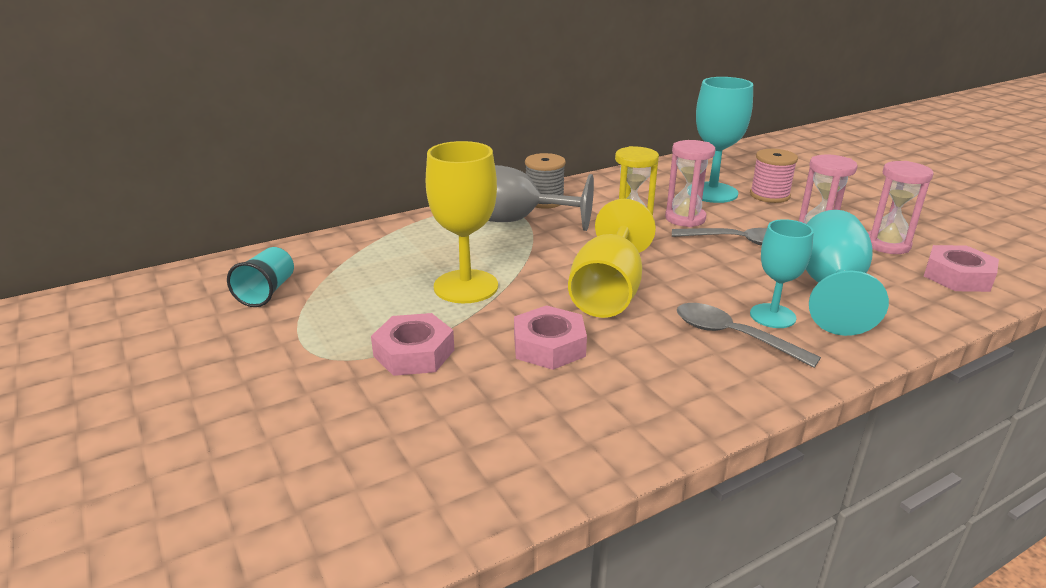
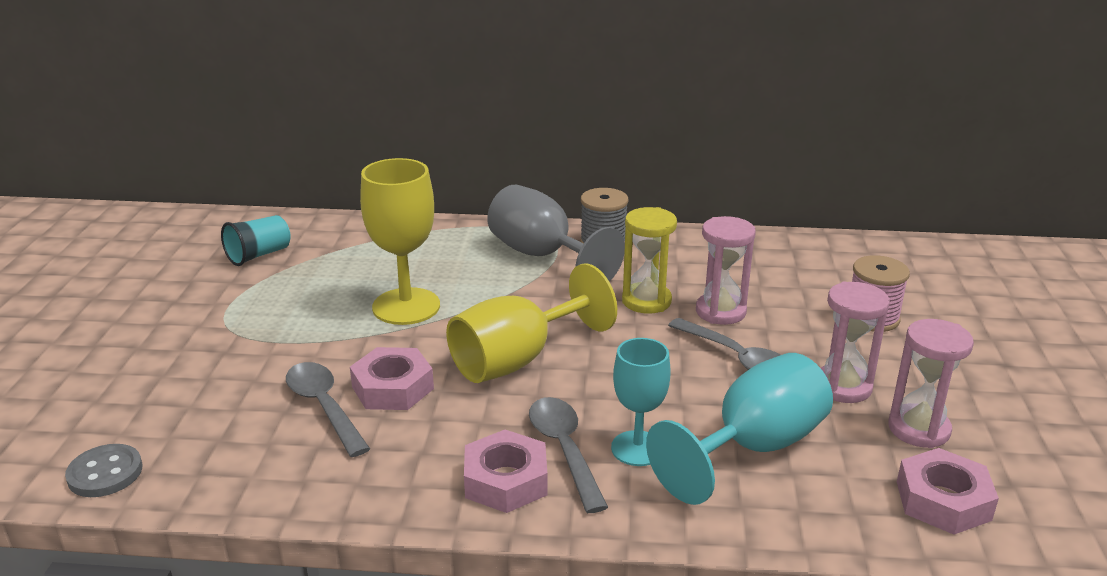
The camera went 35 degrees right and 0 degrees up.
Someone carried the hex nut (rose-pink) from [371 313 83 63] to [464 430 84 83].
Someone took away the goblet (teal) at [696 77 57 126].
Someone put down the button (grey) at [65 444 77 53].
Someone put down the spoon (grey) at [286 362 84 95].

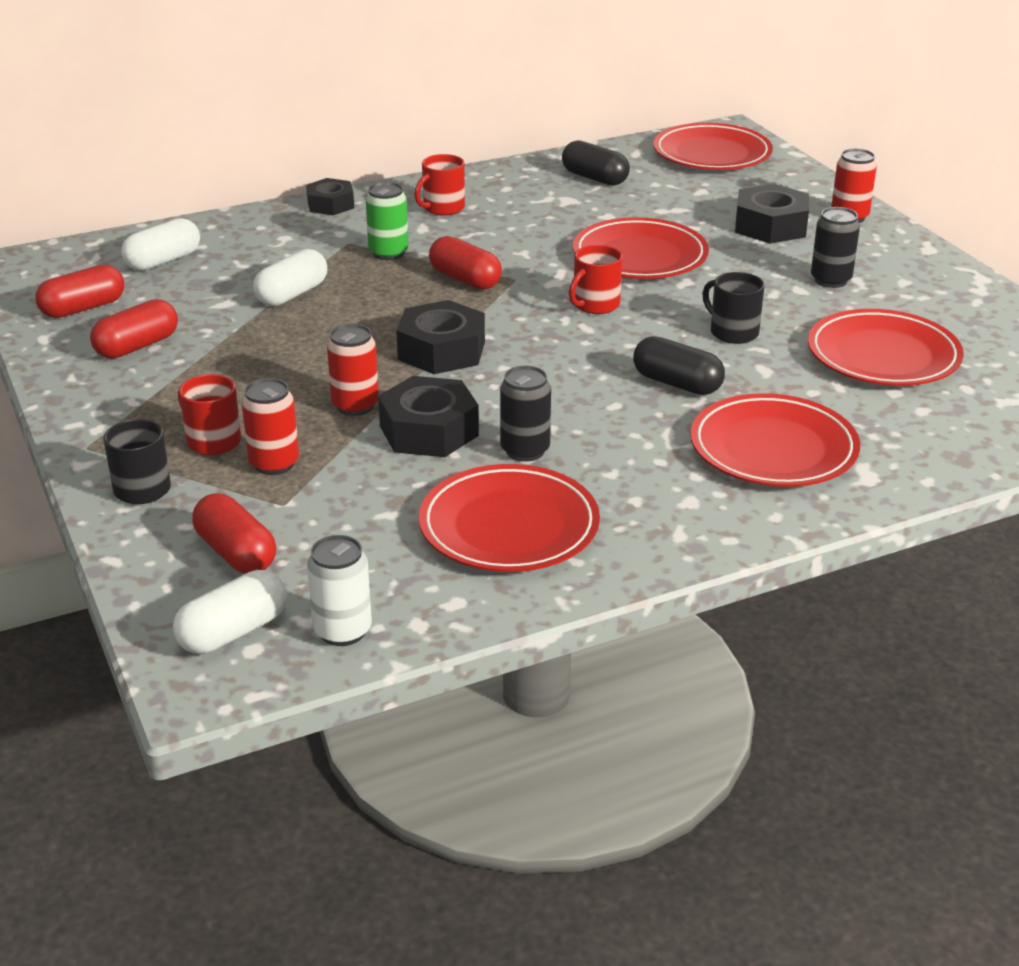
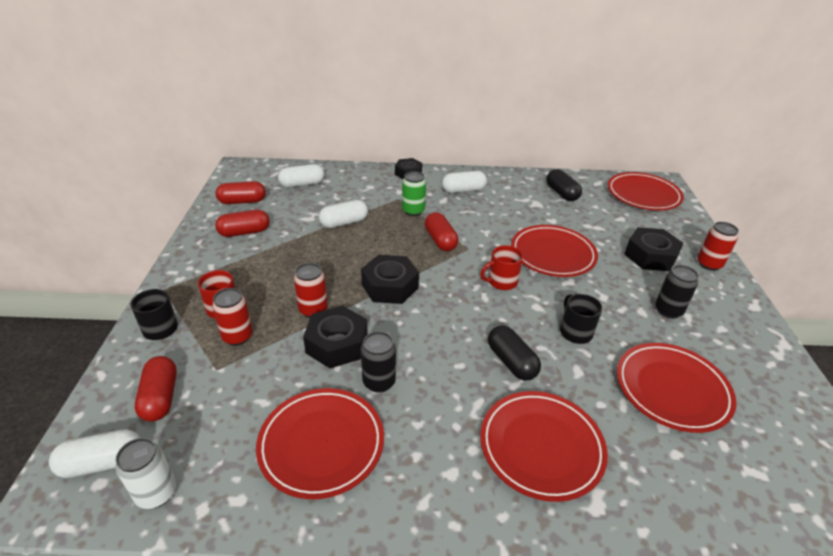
The camera went 25 degrees right and 5 degrees up.
Someone swapped the coffee mug (crimson) at [414 154 51 61] for the pill shape (snow-white) at [442 171 45 22].

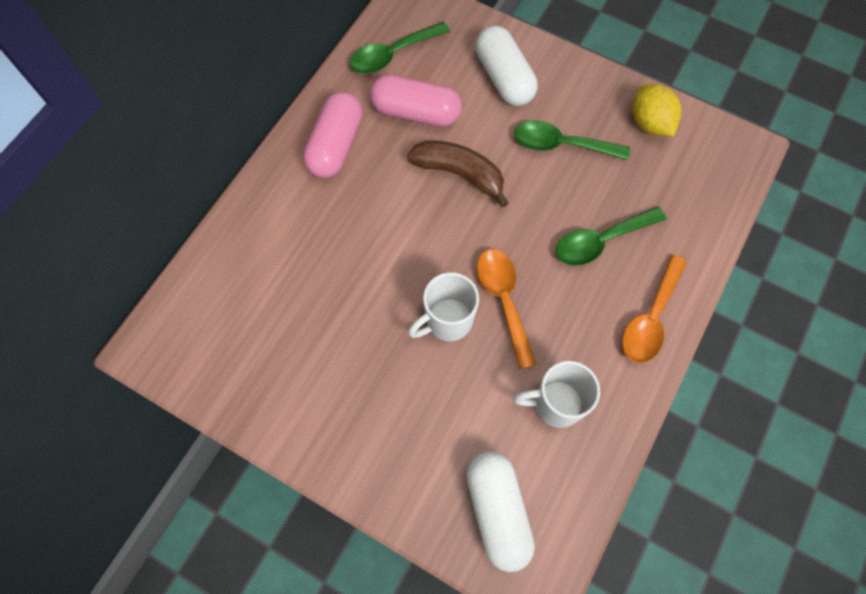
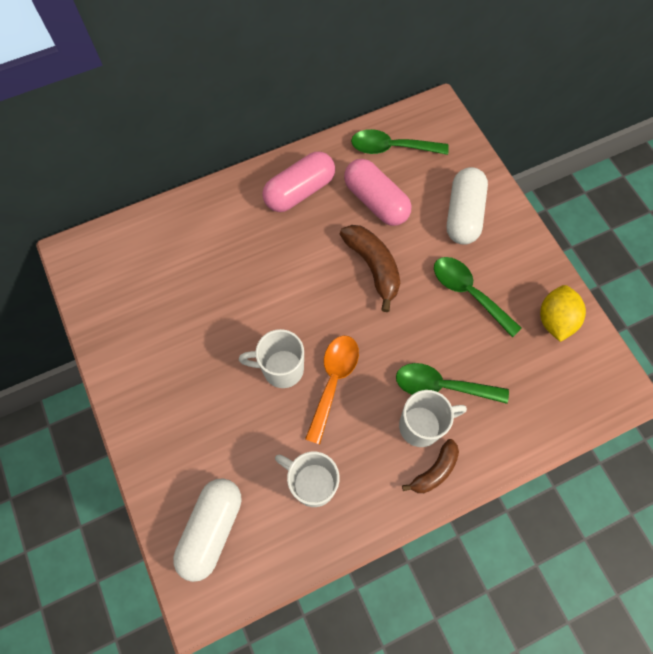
The camera went 35 degrees right and 0 degrees up.
Someone swapped the spoon (orange-coloured) at [622 255 65 108] for the toy banana (brown) at [402 439 57 54].
Someone put down the coffee mug (snow-white) at [399 390 68 57].

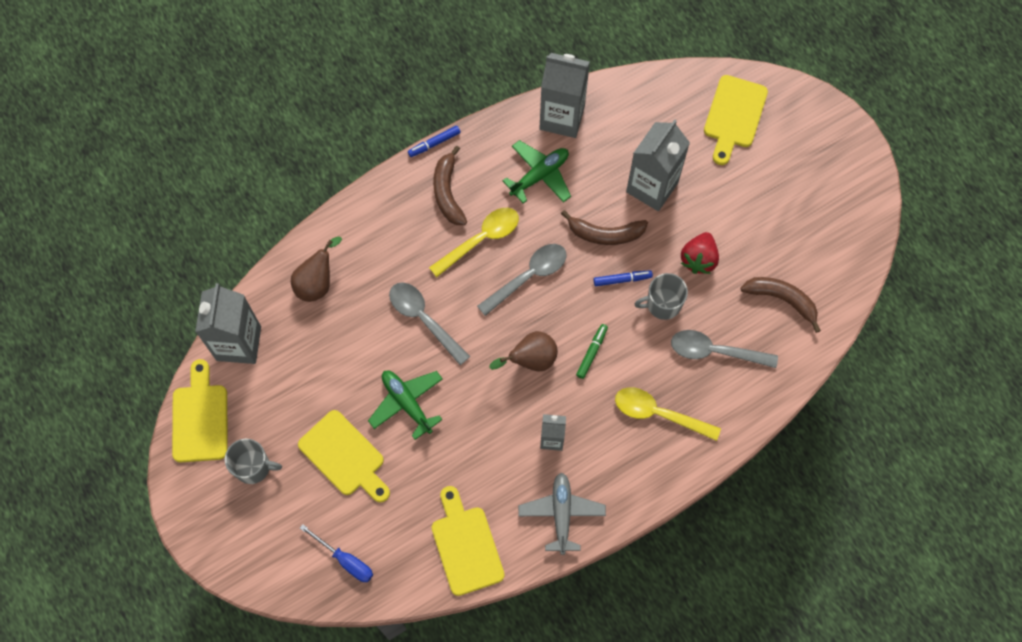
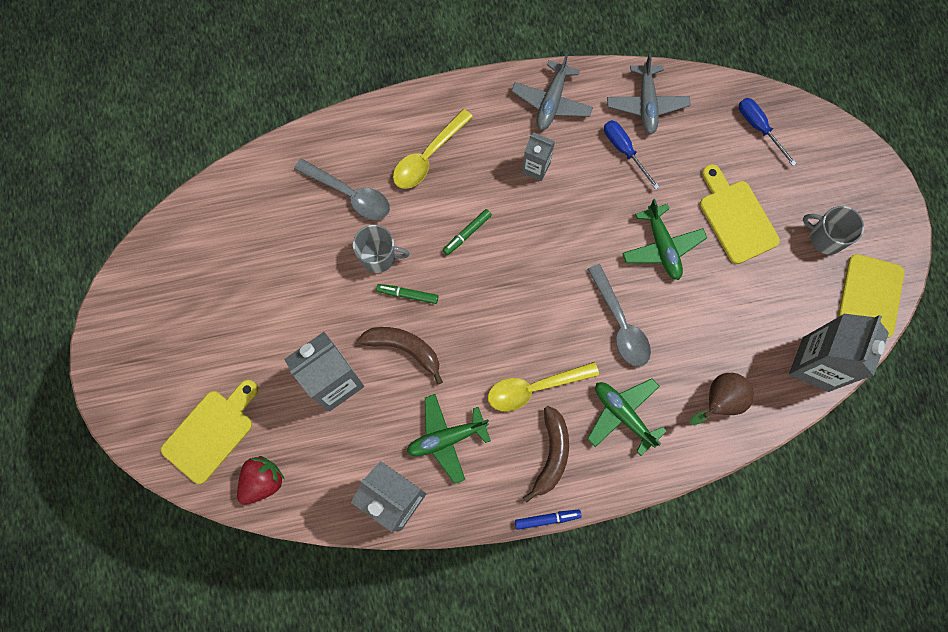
The camera went 160 degrees left and 5 degrees up.
Someone swapped the cutting board (bright yellow) at [431 486 74 110] for the aeroplane (grey) at [607 53 84 81].
Someone took away the spoon (grey) at [477 244 90 72].
Someone took away the toy pear (brown) at [489 331 69 40].
Someone repainted the felt pen (blue) at [594 270 59 16], which became the felt pen (emerald) at [376 284 62 20].
Someone rotated the spoon (bright yellow) at [615 387 106 54] by 90 degrees clockwise.
Someone carried the toy strawberry (crimson) from [681 232 38 42] to [237 456 47 49].
Someone took away the toy banana (brown) at [740 277 81 56].
Someone put down the aeroplane (emerald) at [587 378 80 78].
Someone put down the flat screwdriver (blue) at [604 120 55 70].

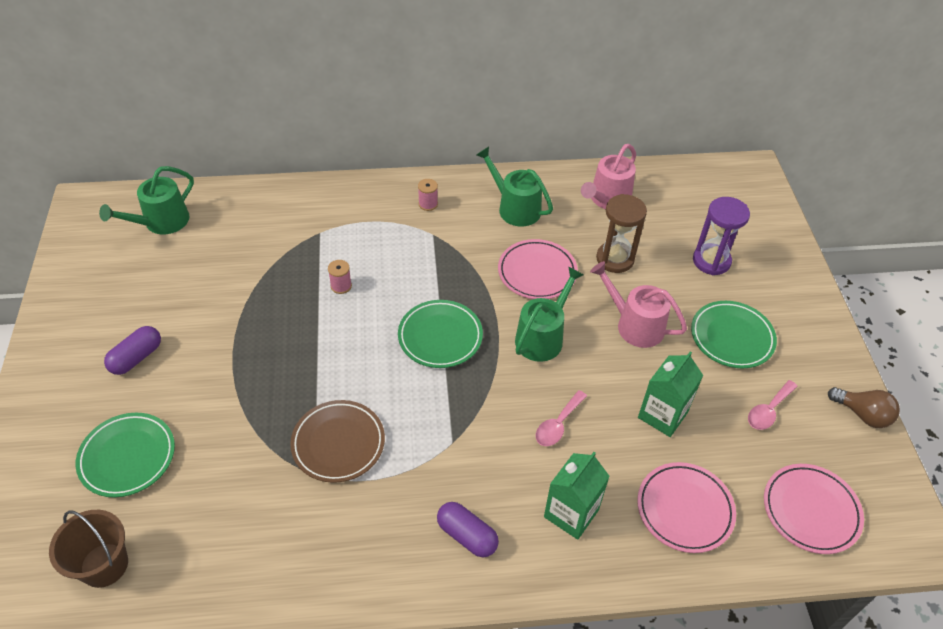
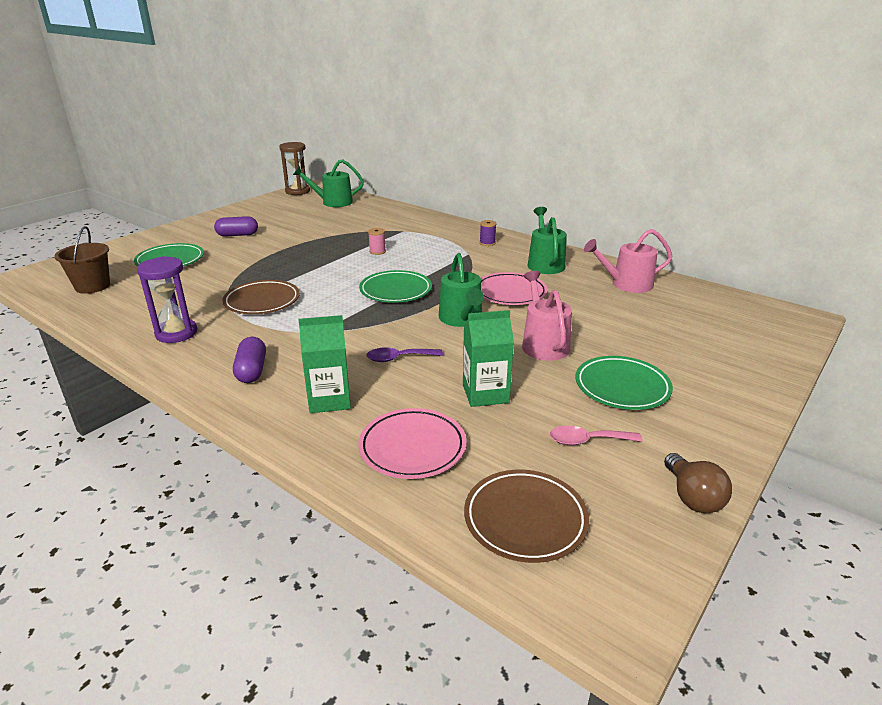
The camera went 45 degrees right and 20 degrees down.
Someone repainted the bobbin (rose-pink) at [418 179 20 32], which became the bobbin (royal purple) at [480 220 17 26].
Someone rotated the sprinkling can (emerald) at [515 267 69 95] by 90 degrees clockwise.
Someone repainted the spoon (rose-pink) at [536 390 51 56], which became the spoon (royal purple) at [366 347 77 15].
Someone carried the sand timer (brown) from [596 194 51 79] to [279 142 31 53].
Someone carried the sand timer (royal purple) from [693 197 57 78] to [137 256 60 87].
Someone repainted the flat dish (rose-pink) at [764 464 100 90], which became the flat dish (brown) at [464 470 125 93].

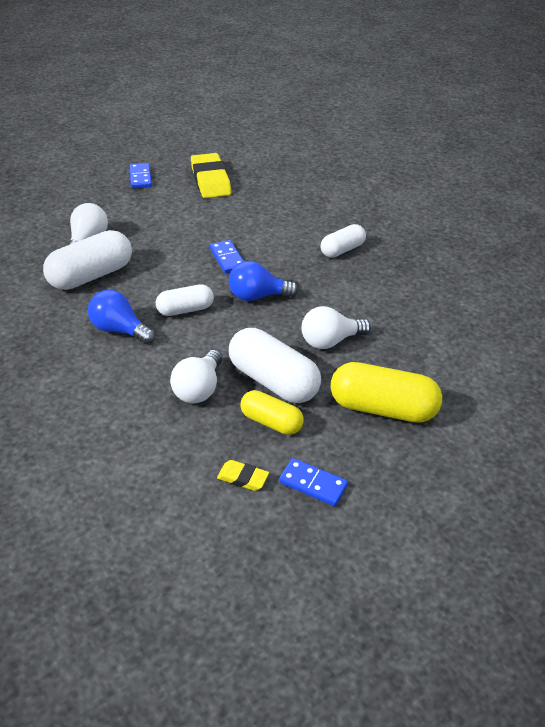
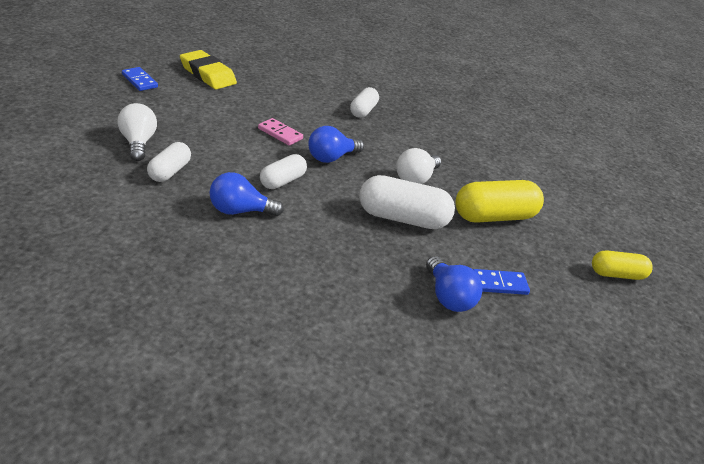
The camera went 35 degrees left and 5 degrees down.
Someone scaled the pill shape (snow-white) at [43 230 89 60] by 0.60.
Someone took away the bulb (snow-white) at [170 350 52 53].
Someone repainted the domino (blue) at [210 240 34 33], which became the domino (rose-pink) at [258 118 45 28].
Someone swapped the gum eraser (bright yellow) at [217 460 52 31] for the bulb (blue) at [426 256 57 56].
Someone carried the pill shape (bright yellow) from [240 390 64 45] to [592 250 61 30].

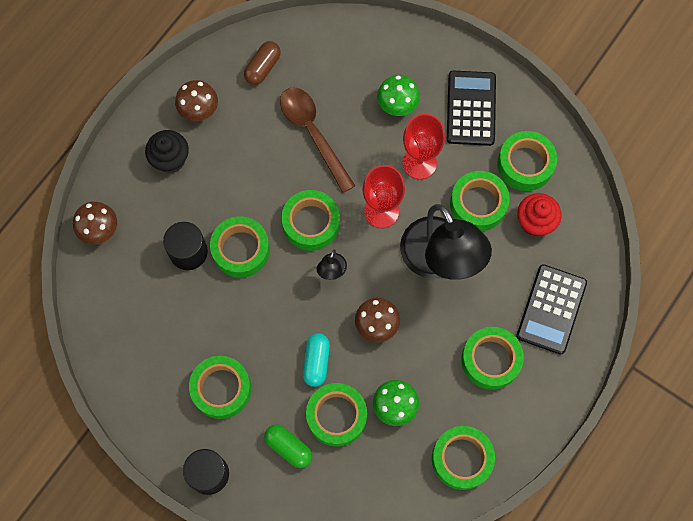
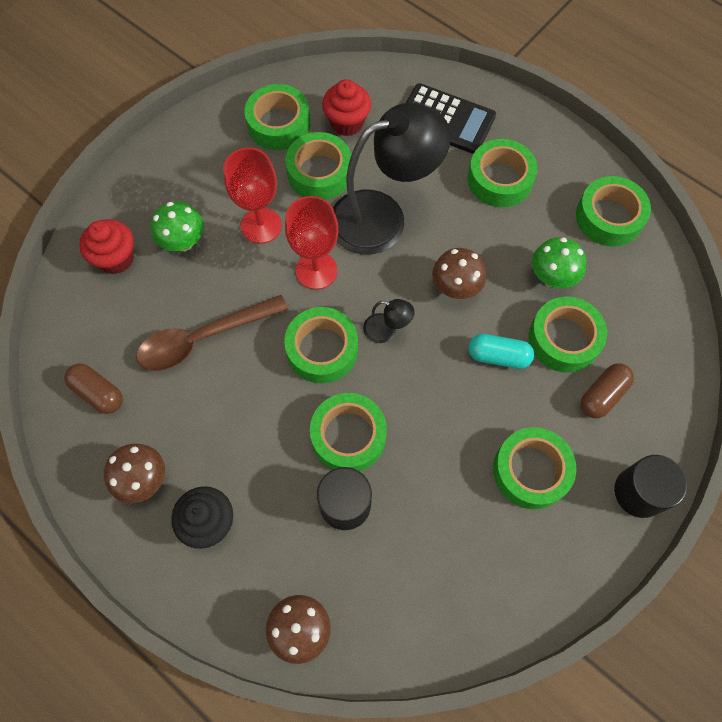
The camera went 85 degrees left and 5 degrees down.
Someone repainted the pill shape (emerald) at [264 424 48 44], which became the pill shape (brown) at [580 363 54 55].
Someone took away the calculator (ebony) at [447 71 49 75].
Someone put down the fairy cake (crimson) at [79 219 55 55].

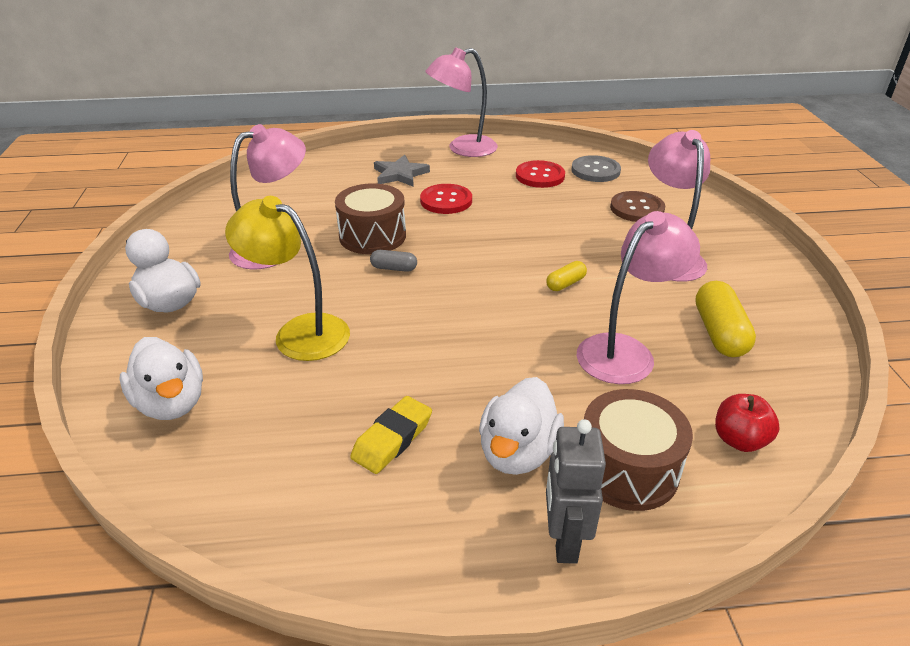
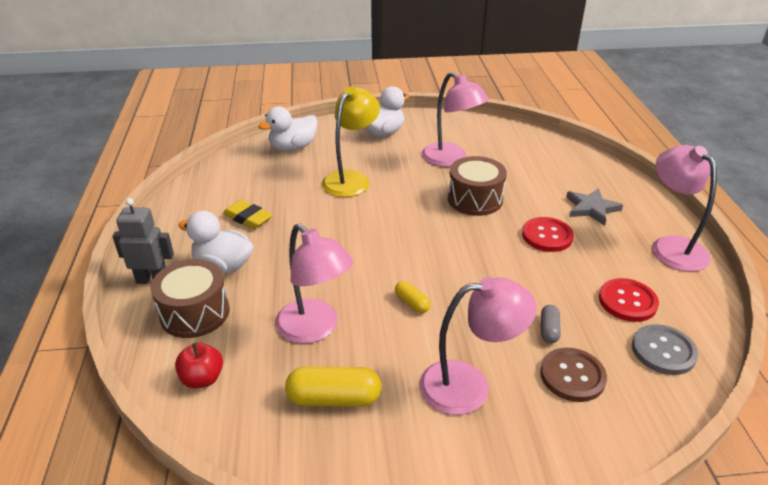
The camera went 90 degrees right and 0 degrees up.
Someone carried the pill shape (grey) from [370 250 47 22] to [541 305 20 38].

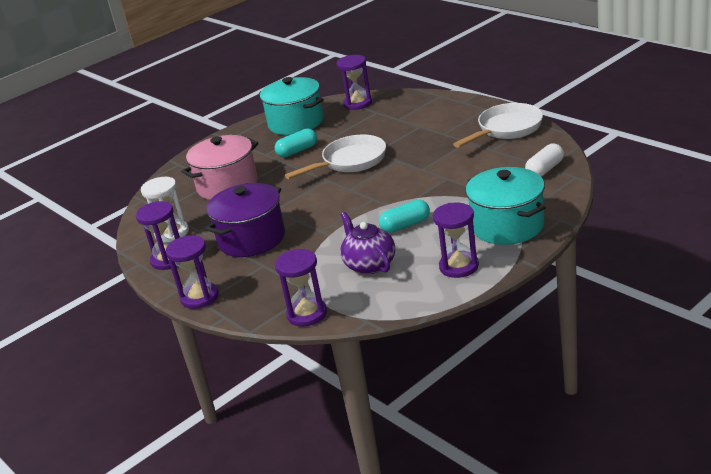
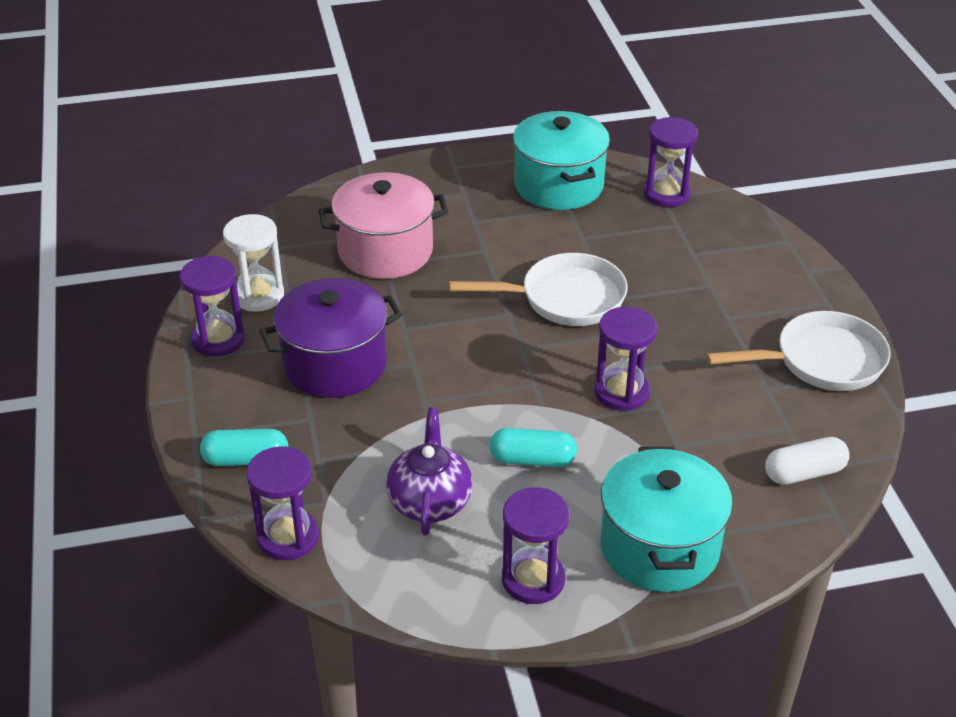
The camera went 25 degrees right and 10 degrees up.
Someone carried the sand timer (royal purple) from [166 235 53 74] to [594 307 63 104].
Someone carried the pill shape (teal) from [275 128 42 29] to [200 429 88 37].

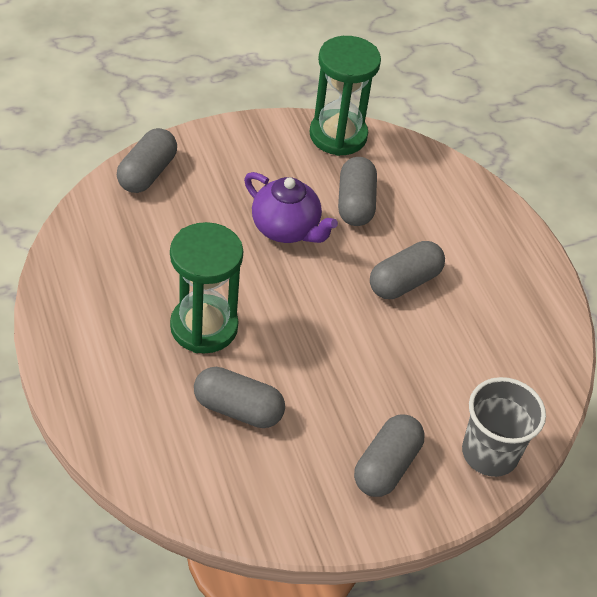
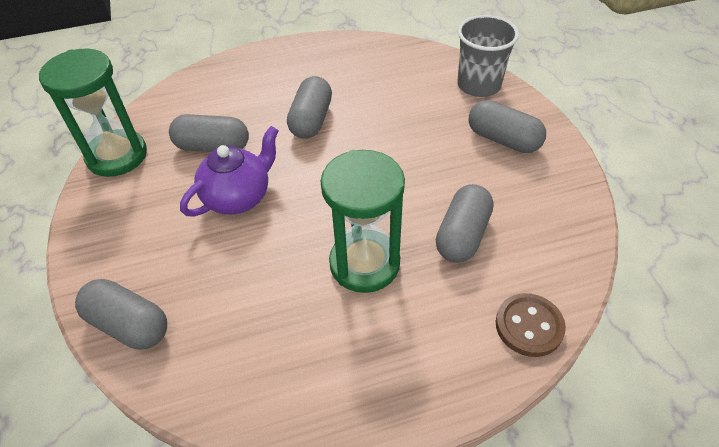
The camera went 80 degrees left and 0 degrees up.
Someone rotated the pill shape (grey) at [370 241 75 58] by 45 degrees clockwise.
Someone put down the button (brown) at [496 293 70 64].

